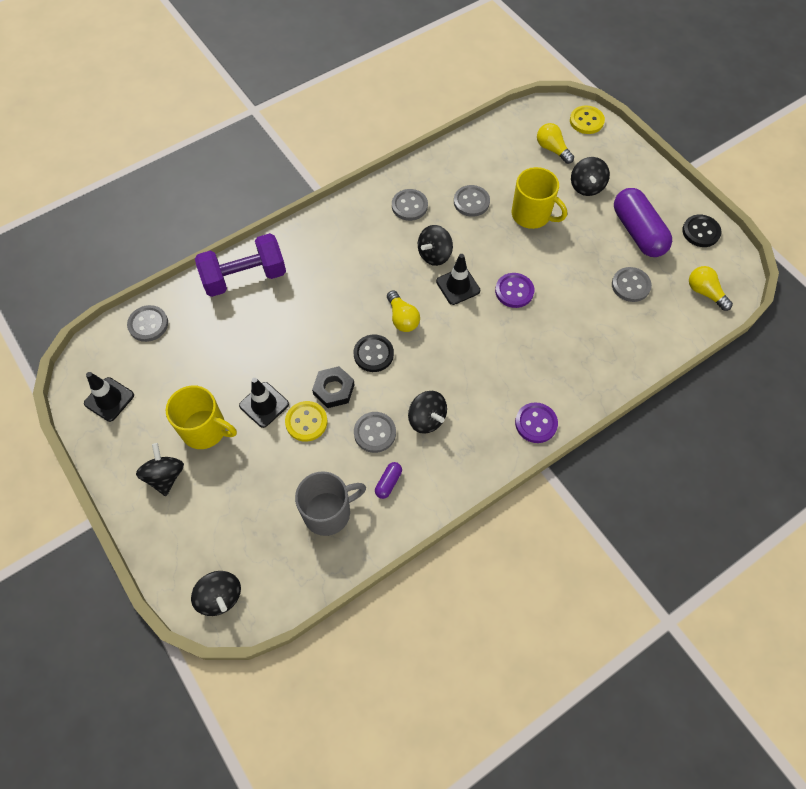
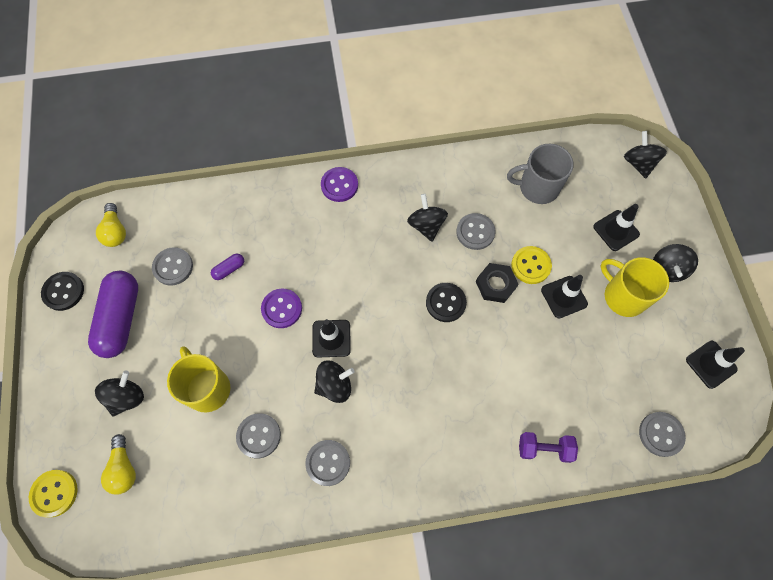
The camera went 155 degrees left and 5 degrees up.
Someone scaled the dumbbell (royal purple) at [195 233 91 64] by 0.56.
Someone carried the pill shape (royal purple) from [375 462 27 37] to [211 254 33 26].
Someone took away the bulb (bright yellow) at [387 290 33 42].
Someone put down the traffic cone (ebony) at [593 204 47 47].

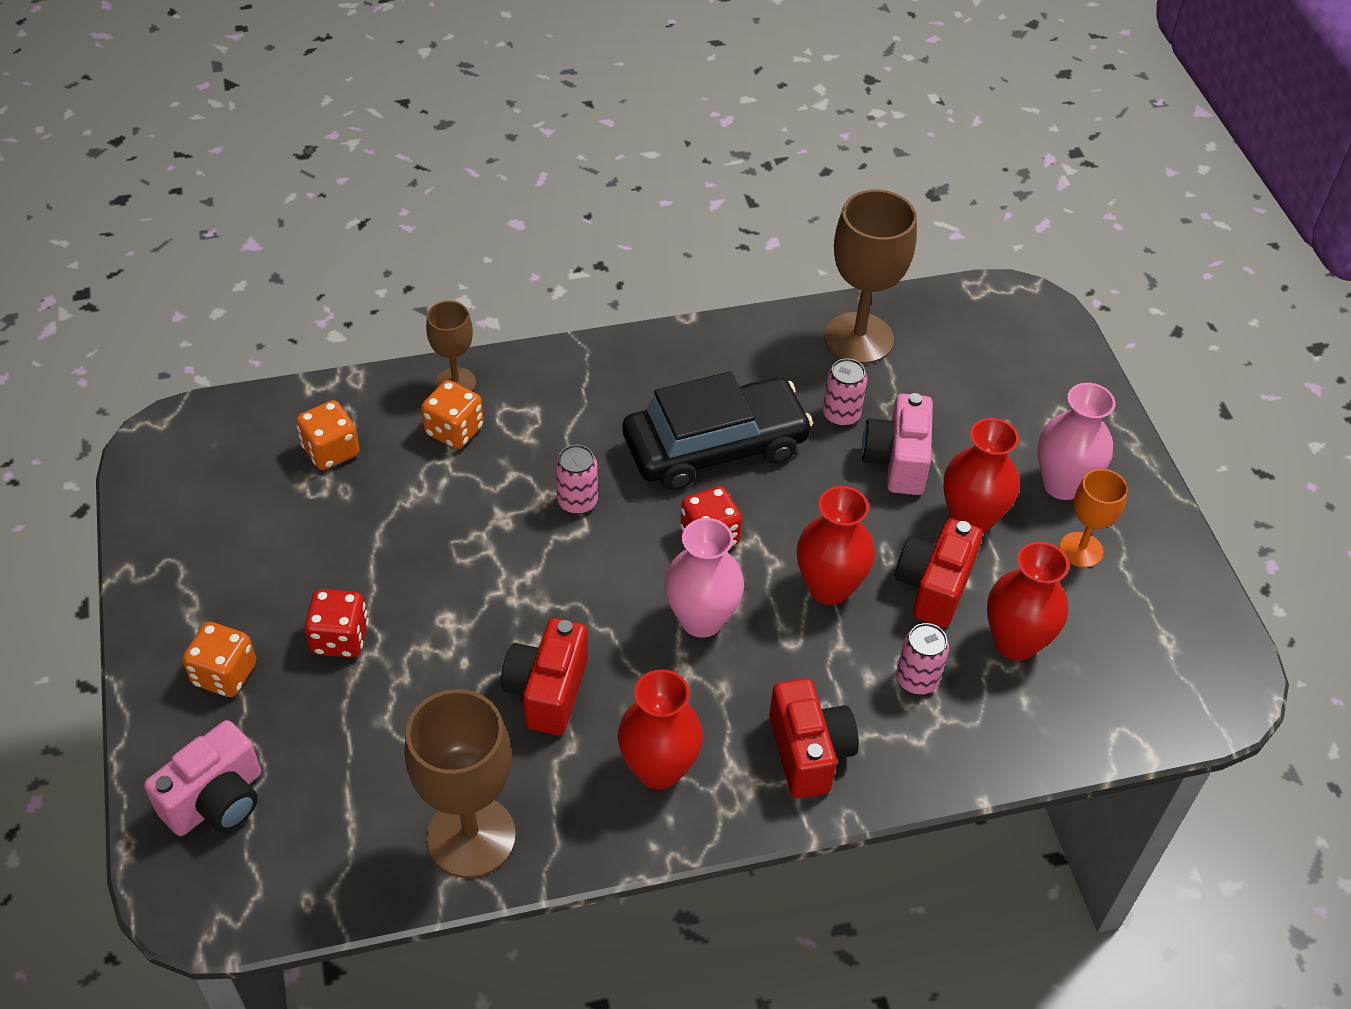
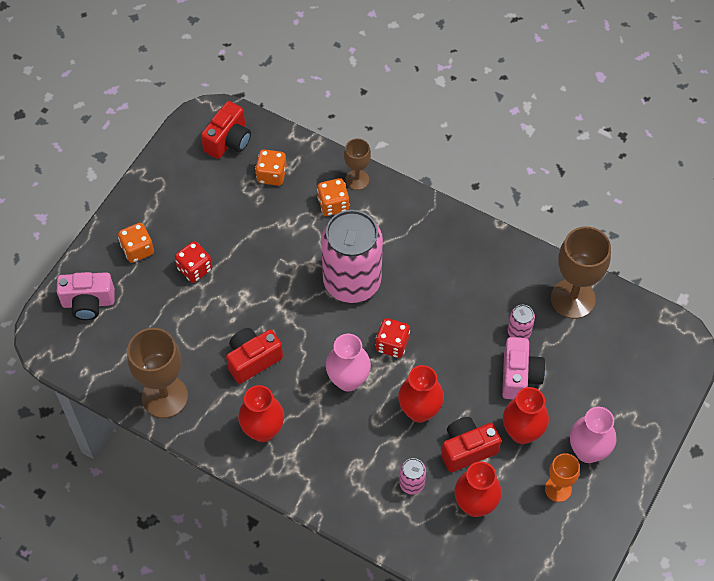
The camera went 45 degrees right and 10 degrees up.
Someone scaled the soda can (rose-pink) at [555 445 43 69] by 2.47.
Someone took away the automobile (ebony) at [623 371 190 119].
Someone carried the compact camera (crimson) from [769 678 90 120] to [201 101 50 58].
Someone rotated the compact camera (rose-pink) at [862 393 71 102] by 135 degrees clockwise.

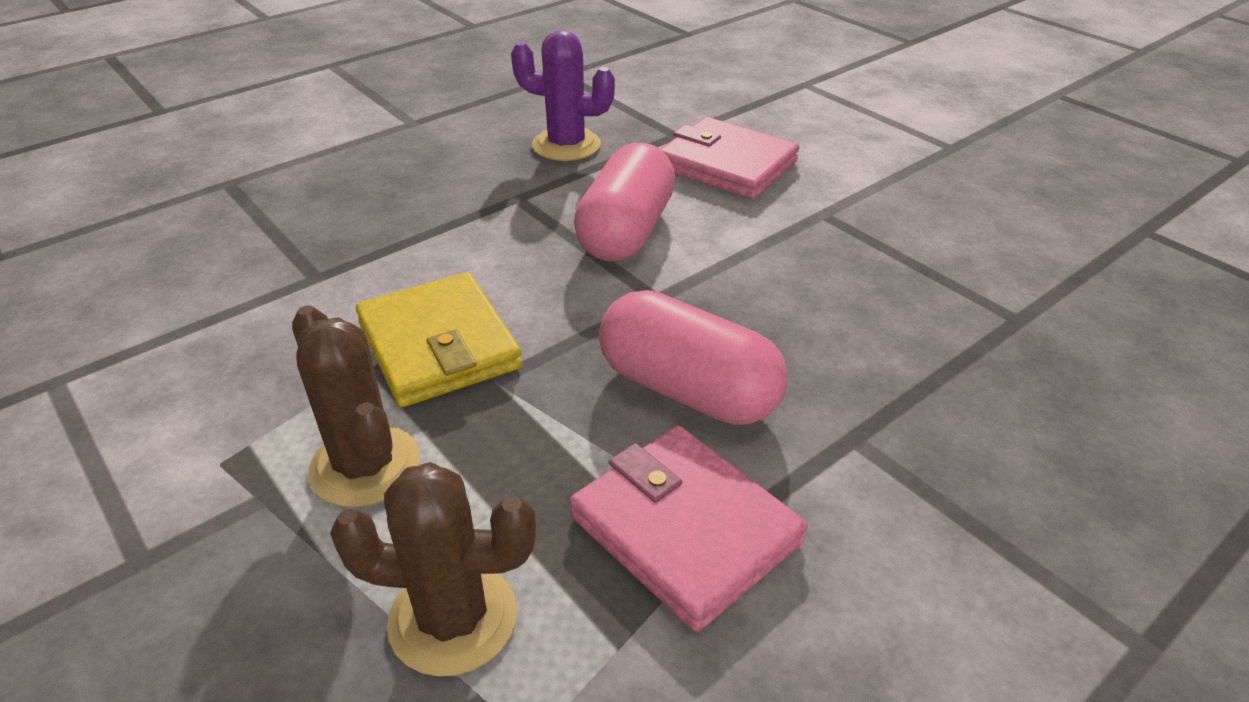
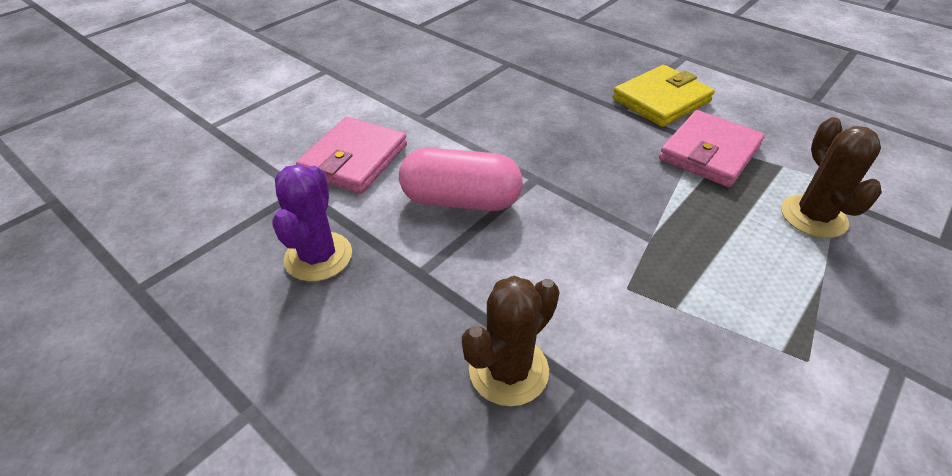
The camera went 100 degrees left and 5 degrees up.
Someone carried the prickly plant (brown) from [292 306 128 201] to [462 276 98 130].
Someone carried the wallet (bright yellow) from [356 272 166 135] to [613 65 102 62].
Someone took away the pill shape (rose-pink) at [599 290 188 135].

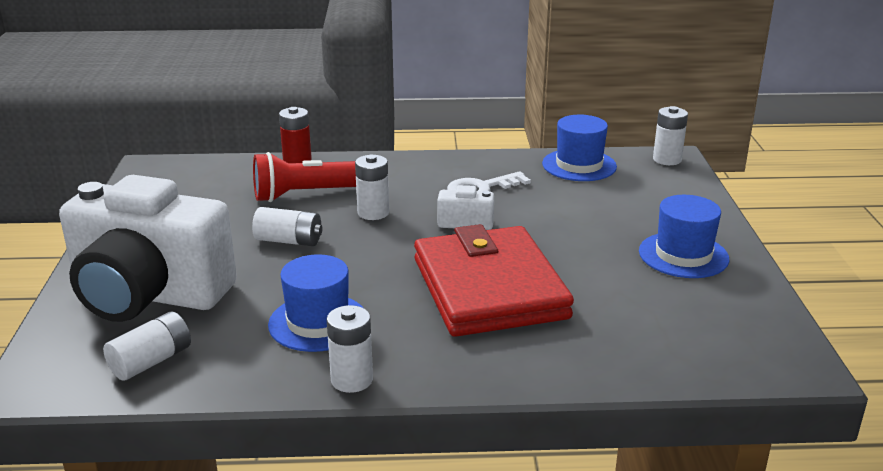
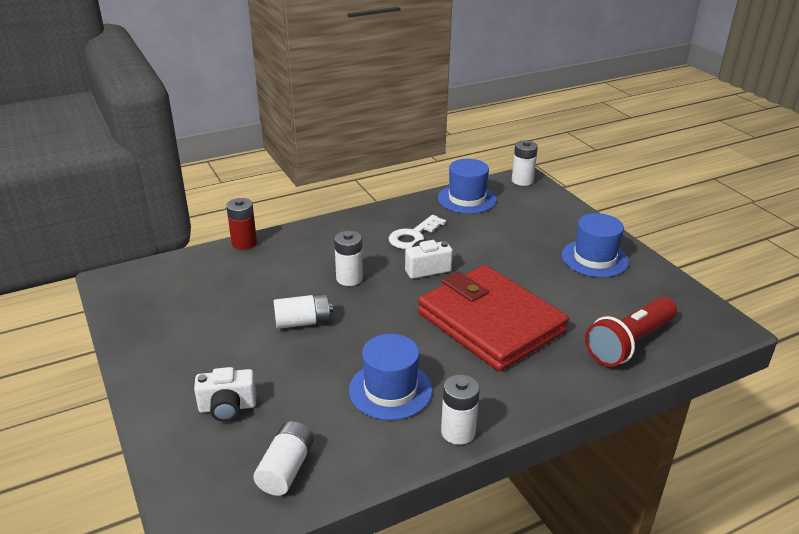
The camera went 25 degrees left and 5 degrees up.
Someone scaled the compact camera (snow-white) at [59 175 178 147] by 0.40.
Someone carried the pocket torch (crimson) from [253 152 103 50] to [585 297 92 70].

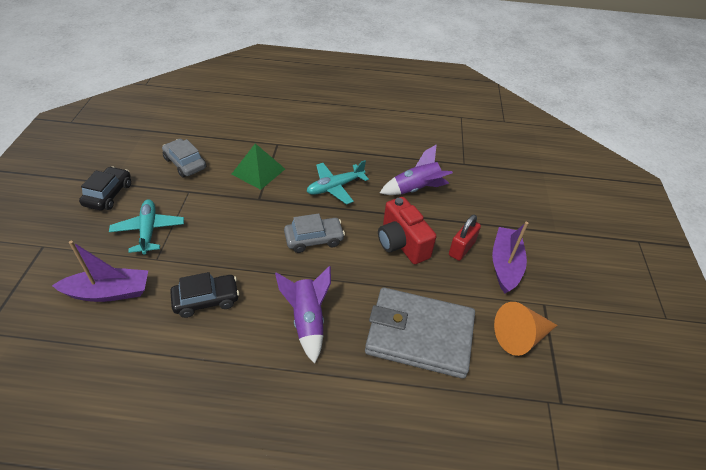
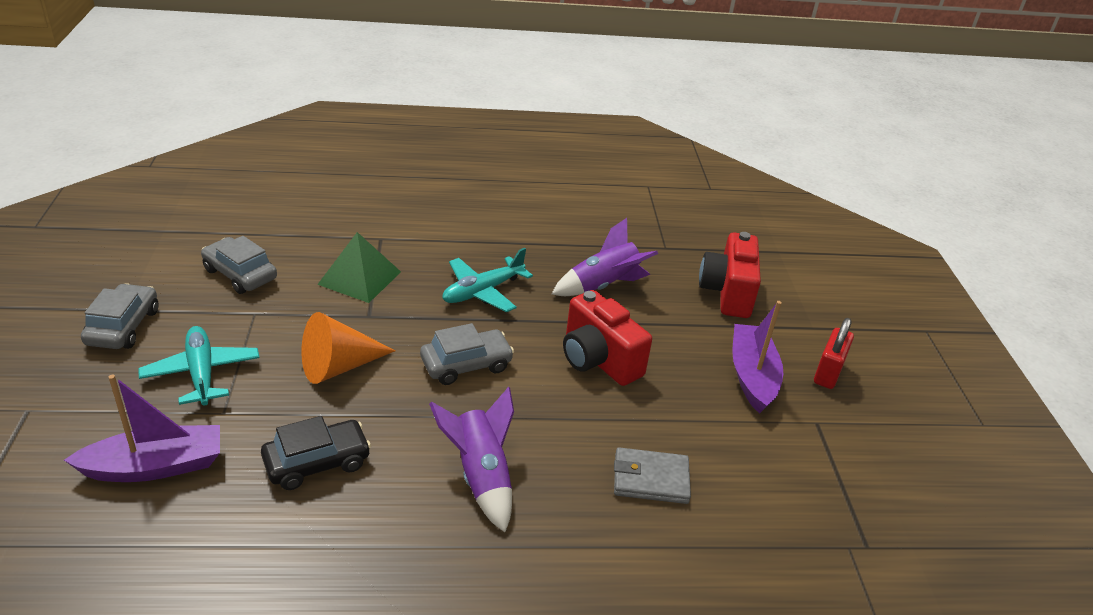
The camera went 10 degrees left and 10 degrees down.
Someone repainted the automobile (ebony) at [79 166 52 44], which became the automobile (grey) at [81 283 78 66].
Someone scaled the wallet (grey) at [365 287 110 92] by 0.50.
Someone carried the small lock (crimson) from [449 215 32 46] to [814 318 40 71].
Someone carried the solid cone (orange-coloured) from [494 302 63 54] to [301 312 95 72].
Someone put down the compact camera (crimson) at [699 232 62 86].

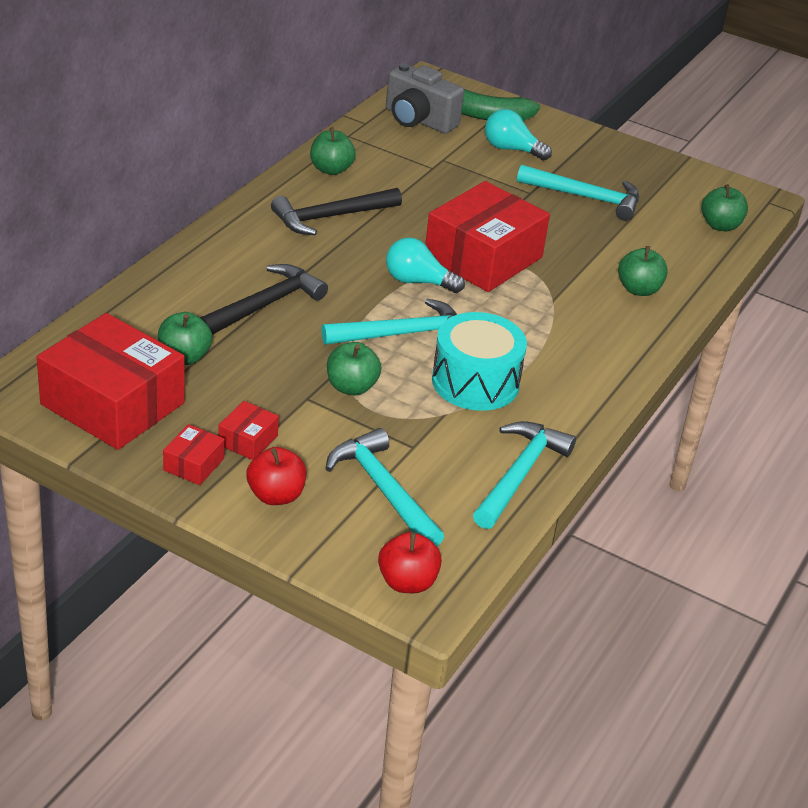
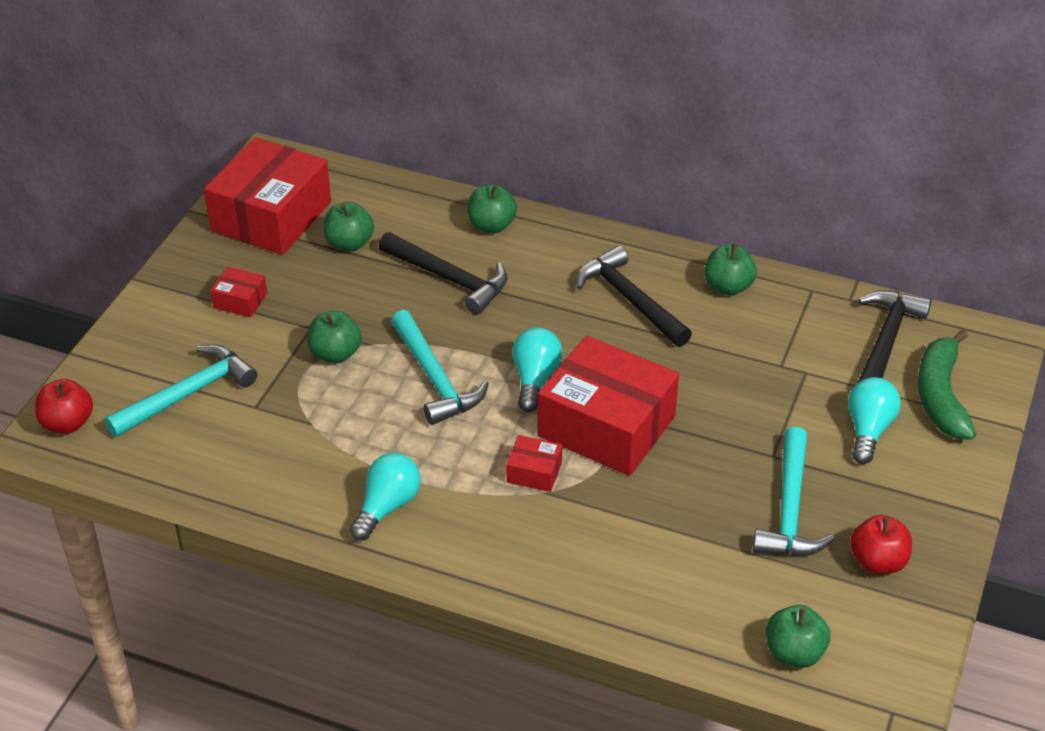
The camera went 85 degrees right and 5 degrees up.
Someone carried the parcel (crimson) from [163 424 62 61] to [506 435 56 57].
Someone carried the apple (crimson) from [246 447 60 58] to [850 515 62 59].
Someone swapped the compact camera (grey) at [386 63 78 71] for the hammer (ebony) at [858 290 74 93].
Someone took away the snare drum (teal) at [432 312 95 99].
Someone took away the hammer (teal) at [473 421 103 108].
Someone carried the apple (emerald) from [618 246 50 50] to [467 184 50 49].
Someone put down the bulb (teal) at [350 453 71 88].

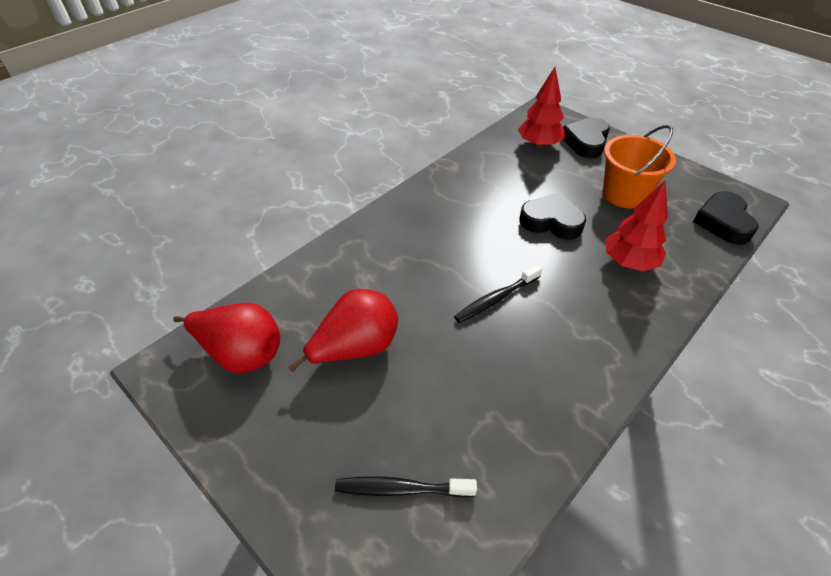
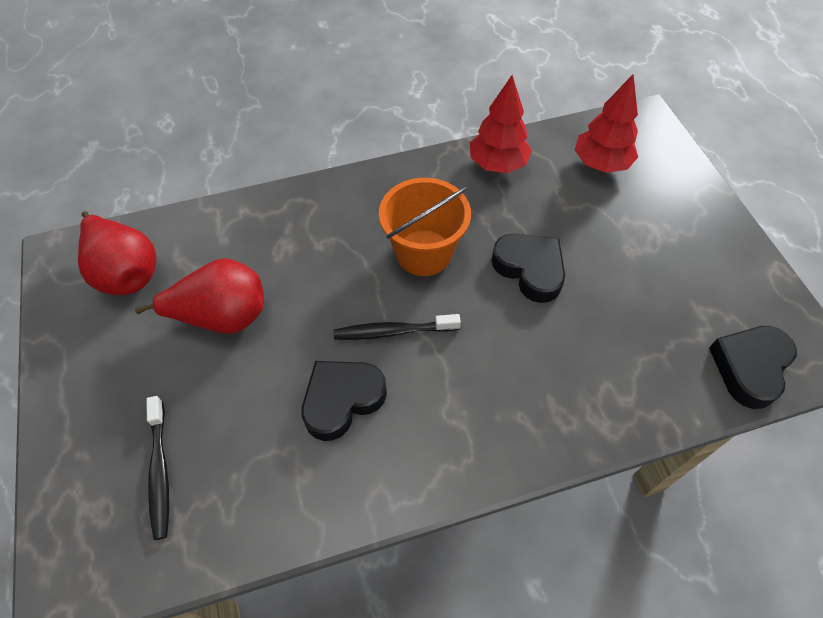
The camera went 30 degrees right and 10 degrees up.
Someone rotated the toothbrush (ebony) at [335 476 142 22] by 135 degrees counterclockwise.
Someone carried the heart shape (ebony) from [563 118 47 40] to [301 361 86 80].
Someone carried the sand bucket (orange-coloured) from [603 125 73 84] to [379 178 92 98].
Someone carried the fir tree (crimson) from [605 181 63 90] to [470 75 62 98].

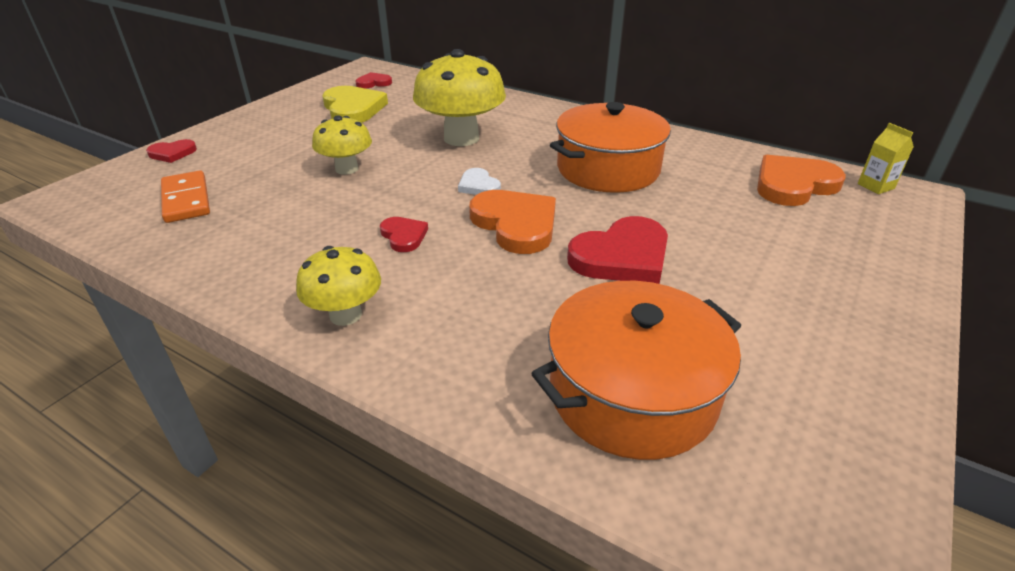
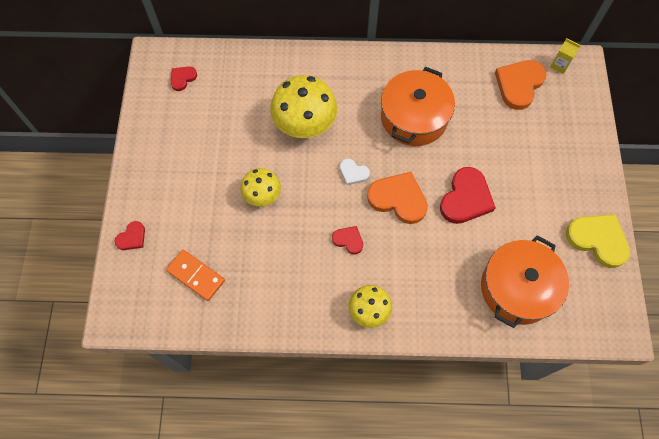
The camera went 30 degrees left and 30 degrees up.
Someone carried the heart shape (bright yellow) from [323 86 65 37] to [566 214 64 54].

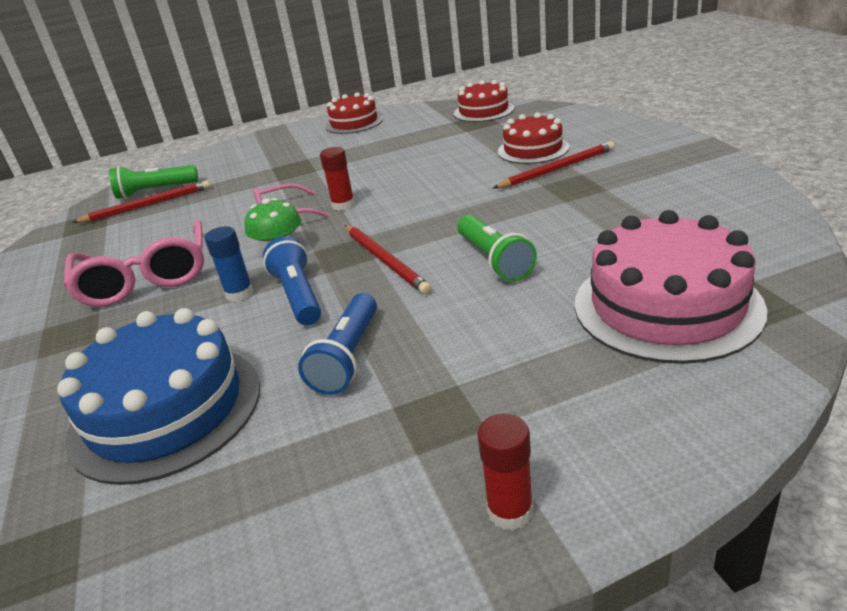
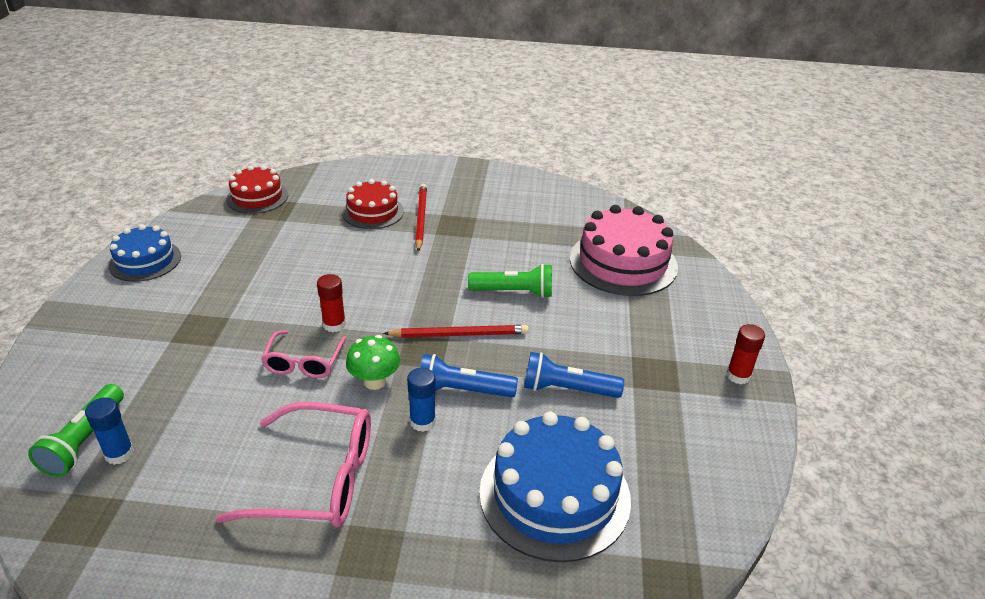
The camera went 70 degrees left and 5 degrees up.
Someone swapped the lead pencil (crimson) at [72 180 139 43] for the glue stick (blue) at [85 397 49 68].
Someone rotated the pocket torch (blue) at [298 293 79 102] by 150 degrees clockwise.
Someone repainted the gateau (crimson) at [325 92 58 42], which became the gateau (blue) at [108 224 73 58].

